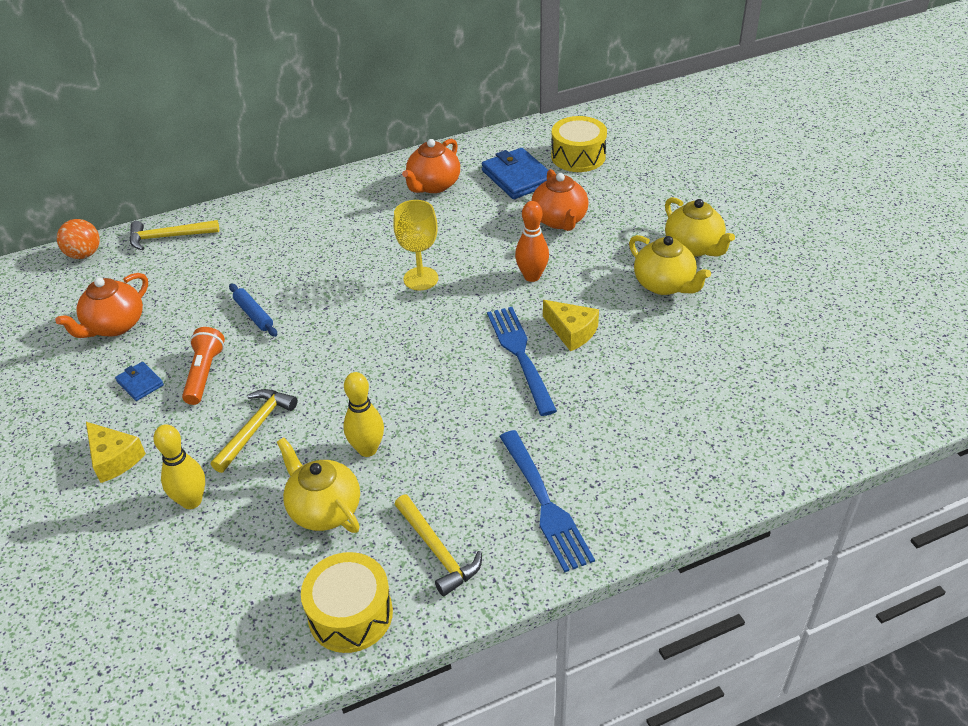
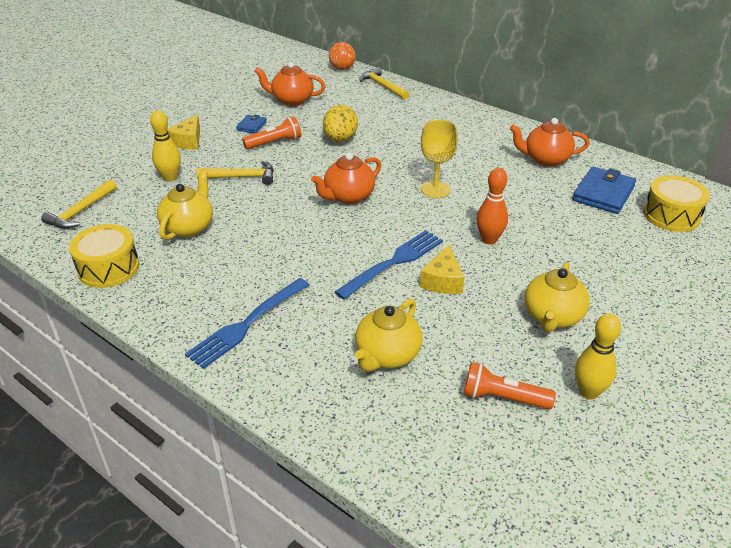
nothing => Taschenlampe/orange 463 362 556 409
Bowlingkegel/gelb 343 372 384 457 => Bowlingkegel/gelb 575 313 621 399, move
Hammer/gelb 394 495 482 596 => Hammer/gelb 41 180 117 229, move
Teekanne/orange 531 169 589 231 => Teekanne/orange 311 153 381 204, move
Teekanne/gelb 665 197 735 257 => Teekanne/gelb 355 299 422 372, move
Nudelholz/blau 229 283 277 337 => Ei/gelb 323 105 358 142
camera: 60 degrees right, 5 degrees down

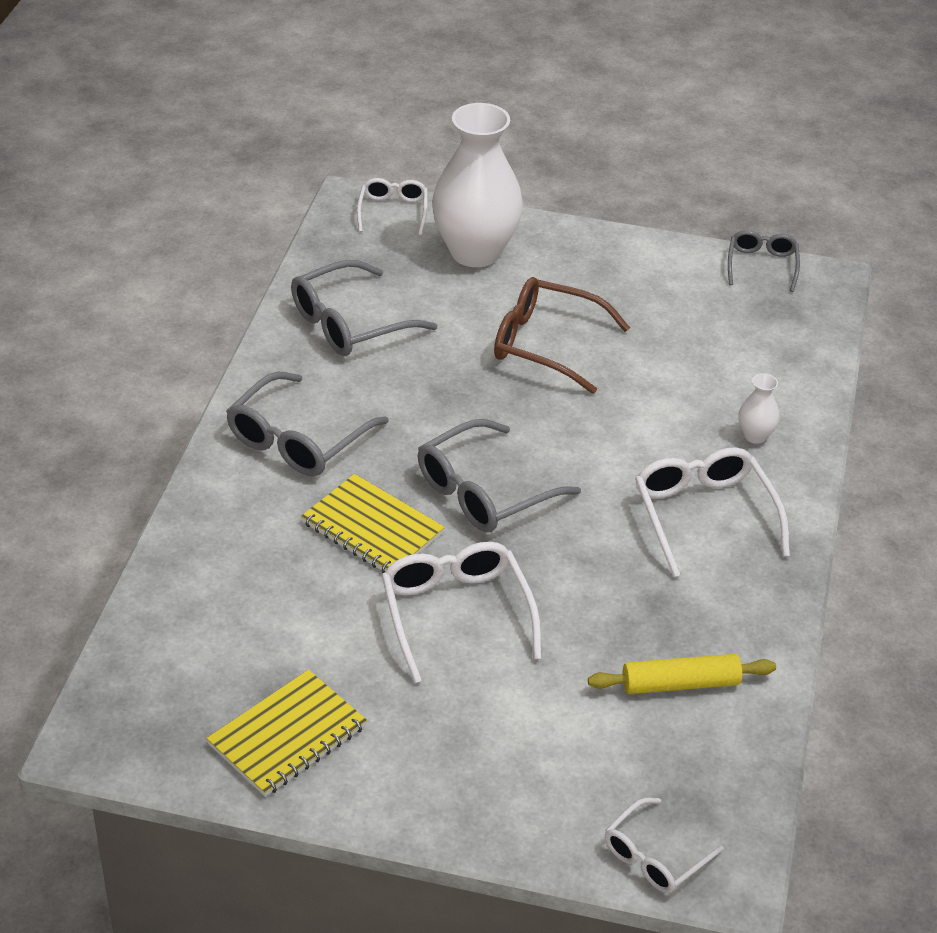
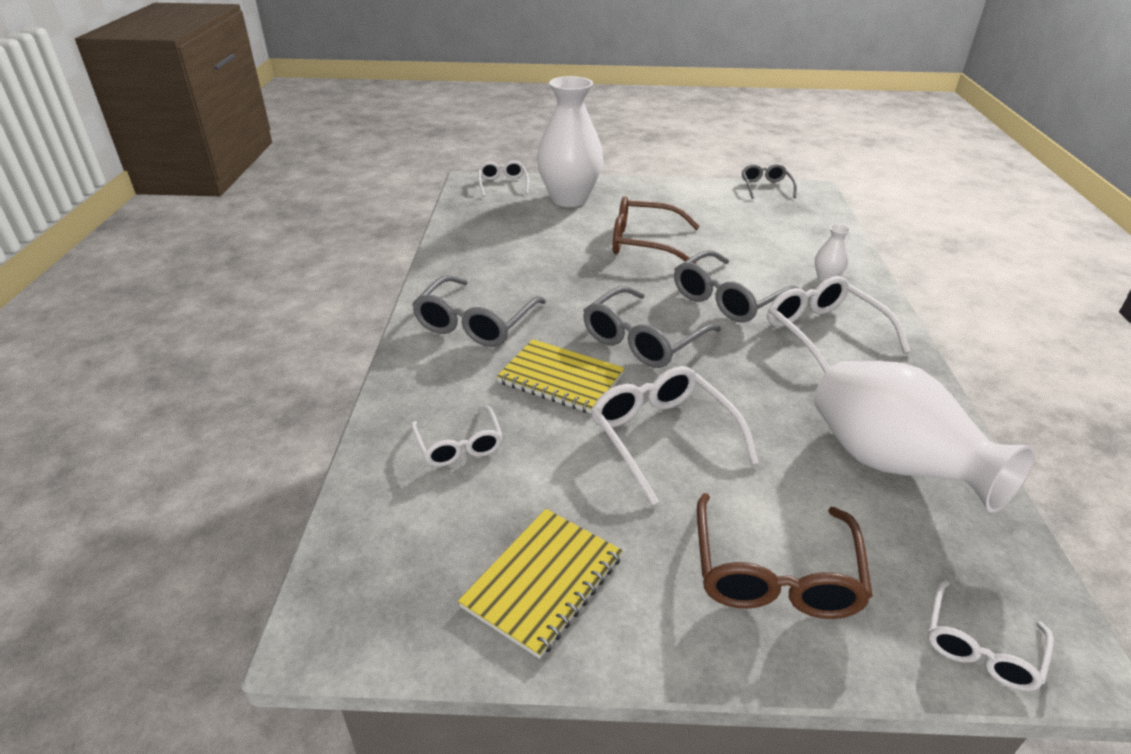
nothing => Brille/weiß 411 406 503 467
nothing => Brille/braun 697 493 873 619
Brille/grau 291 260 437 356 => Brille/grau 674 250 799 322, move
Nudelholz/gelb 588 654 776 694 => Vase/weiß 814 361 1035 512
camera: 10 degrees left, 5 degrees down

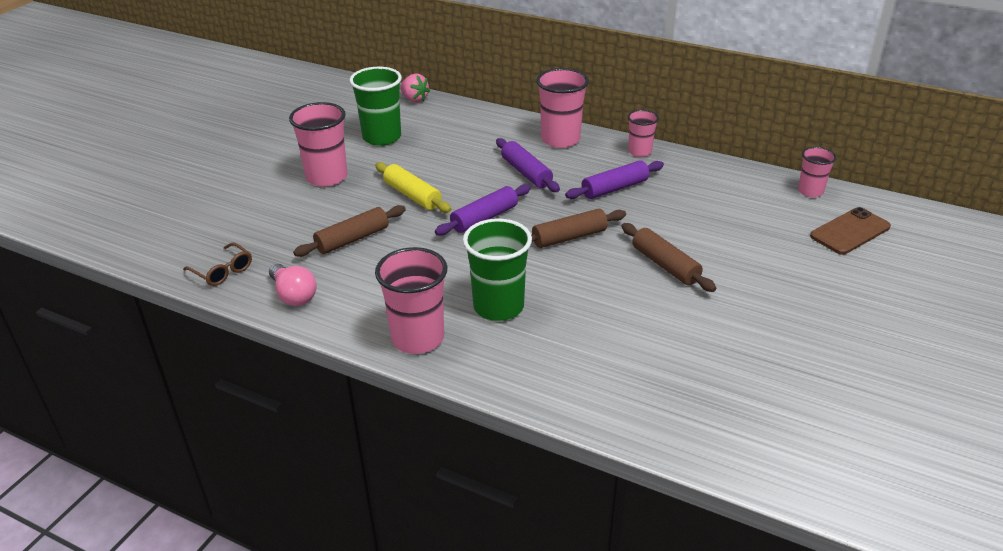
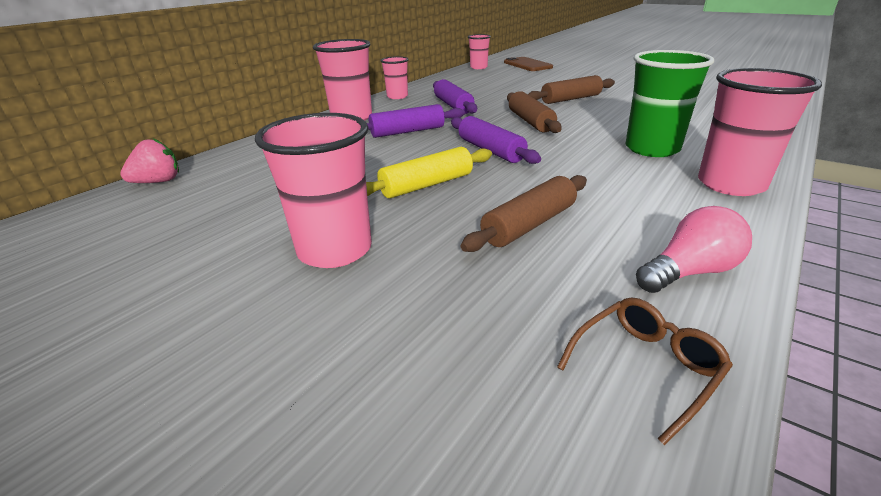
Becher/grün 350 67 402 146 => nothing
Nudelholz/braun 293 205 406 257 => Nudelholz/braun 461 175 587 252, 75 degrees clockwise
camera: 80 degrees left, 5 degrees down

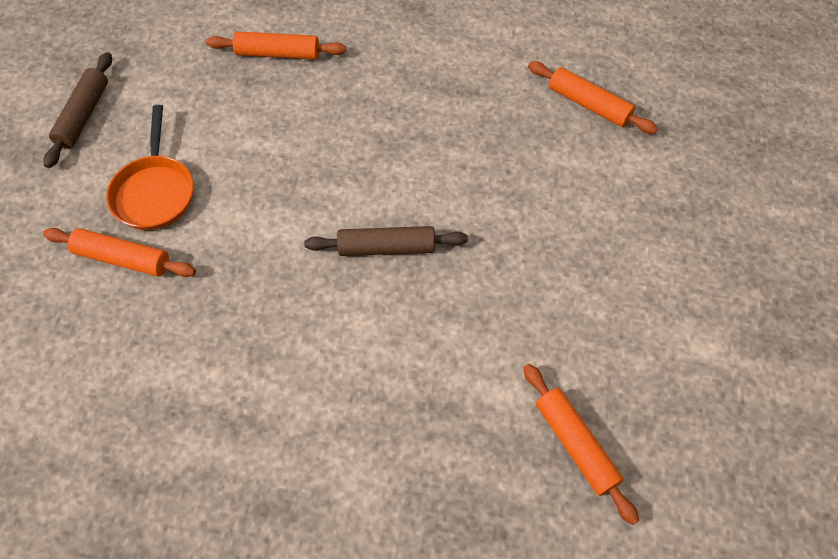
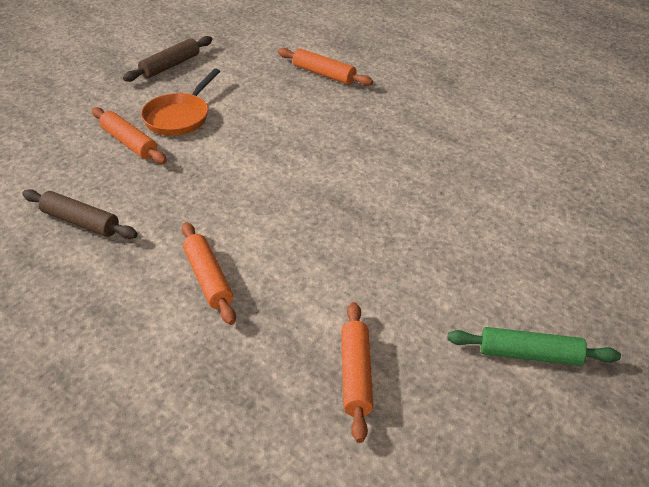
nothing => Nudelholz/grün 447 327 621 366
Nudelholz/braun 304 226 468 256 => Nudelholz/braun 22 189 138 239, move
Nudelholz/orange 528 62 658 134 => Nudelholz/orange 182 222 236 325, move
camera: 30 degrees right, 20 degrees down

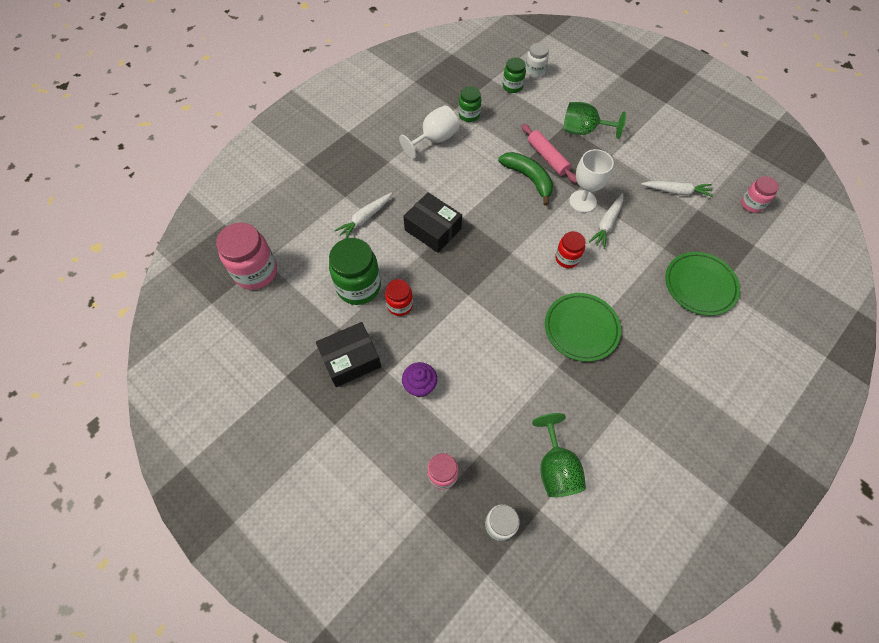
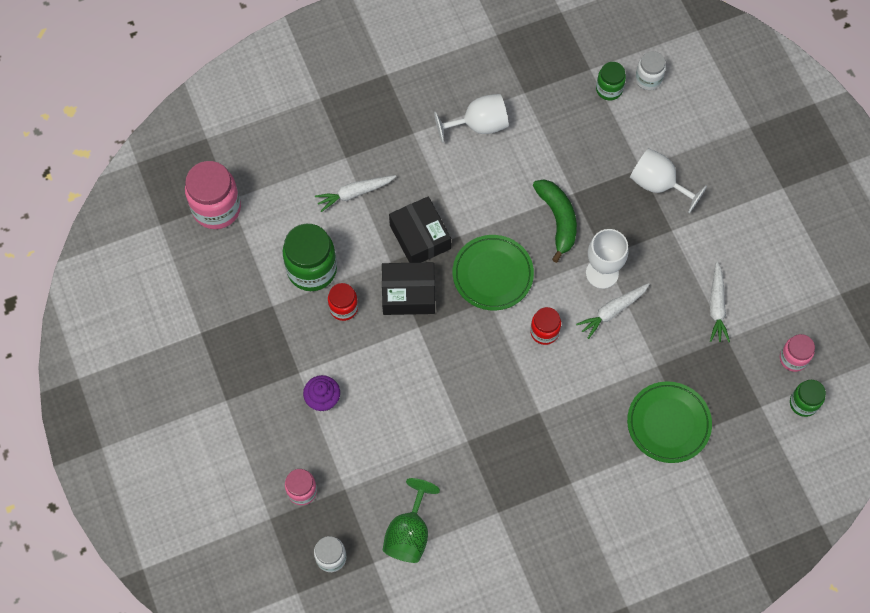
Nudelholz/rosa 522 124 577 183 => nothing
Schachtel/schwarz 316 322 381 387 => Schachtel/schwarz 382 262 435 315, move
Einmachglas/grün 459 86 481 122 => Einmachglas/grün 790 380 826 417, move
Teller/grün 545 293 621 362 => Teller/grün 453 235 534 310, move
Kelch/grün 563 102 626 139 => Kelch/weiß 630 148 707 213
Karotte/weiß 641 181 713 197 => Karotte/weiß 710 262 730 342, 60 degrees clockwise
camera: 25 degrees right, 5 degrees up

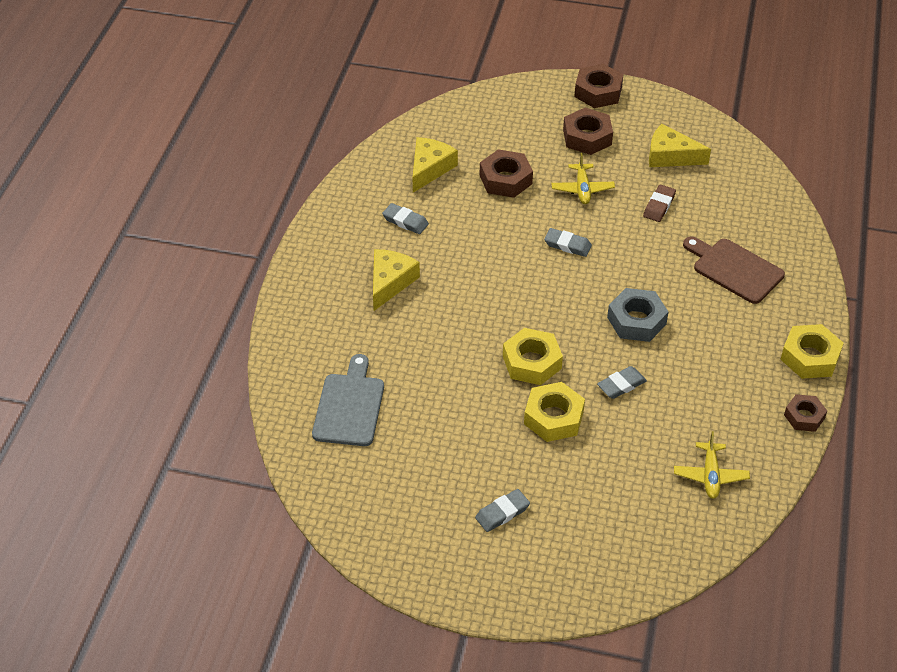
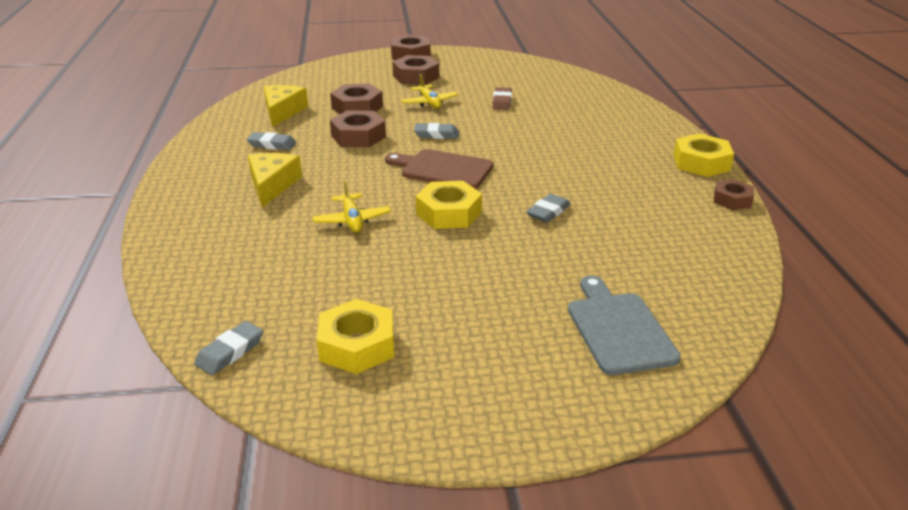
Sechskantmutter/grau 607 288 668 342 => nothing
Käse/gelb 649 124 711 167 => nothing
nothing => Sechskantmutter/braun 330 110 386 147
Schneidebrett/grau 312 354 384 446 => Schneidebrett/grau 568 276 681 375, move
Radiergummi/grau 475 489 530 532 => Radiergummi/grau 194 321 263 375, move
Sechskantmutter/gelb 524 382 585 442 => Sechskantmutter/gelb 317 299 394 374, move
Flugzeug/gelb 674 431 750 499 => Flugzeug/gelb 313 180 391 233, move
Schneidebrett/braun 683 237 785 304 => Schneidebrett/braun 385 149 494 189, move
camera: 20 degrees left, 15 degrees down

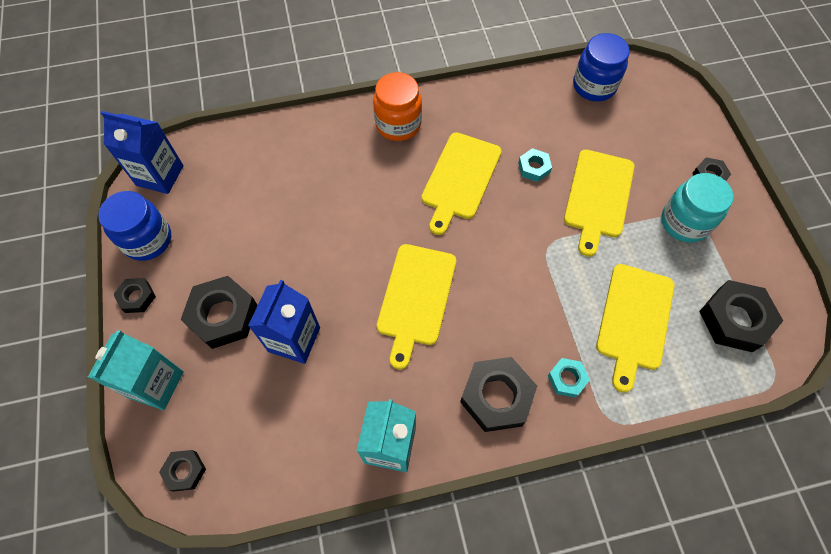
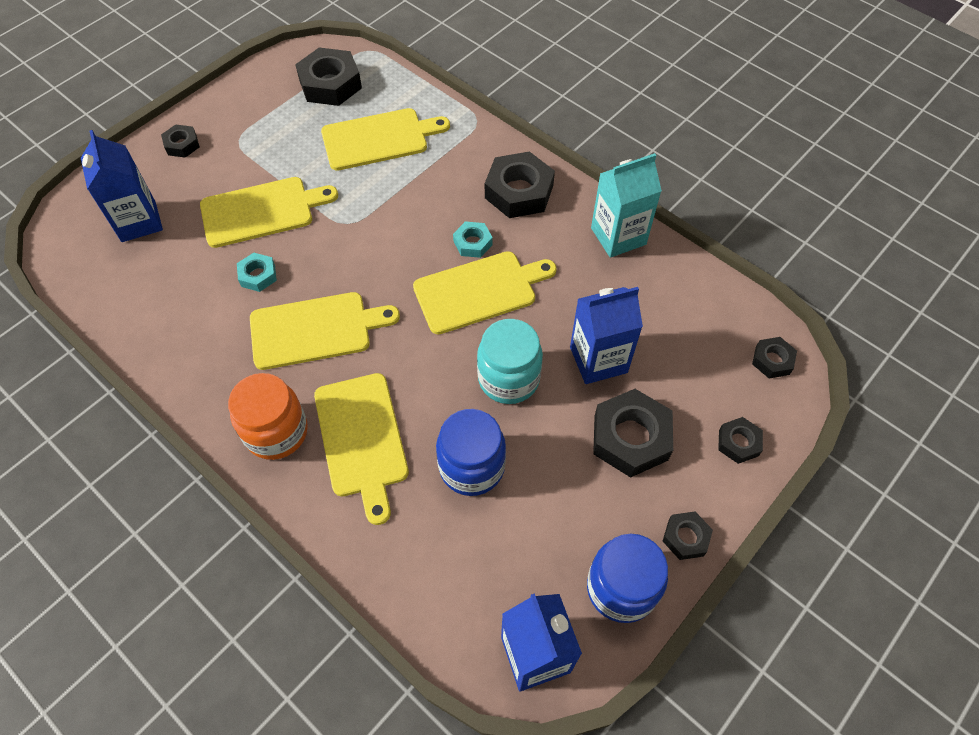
nothing => Getränkekarton/blau 81 130 163 242
nothing => Schneidebrett/gelb 314 373 409 525
Sechskantmutter/türkis 548 358 590 398 => Sechskantmutter/türkis 453 221 493 258, move
Einmachglas/blau 573 33 630 102 => Einmachglas/blau 436 409 506 496, move
Einmachglas/türkis 661 173 734 243 => Einmachglas/türkis 477 319 543 404, move
Getränkekarton/türkis 88 330 184 410 => Sechskantmutter/schwarz 718 417 763 464
camera: 125 degrees left, 5 degrees down

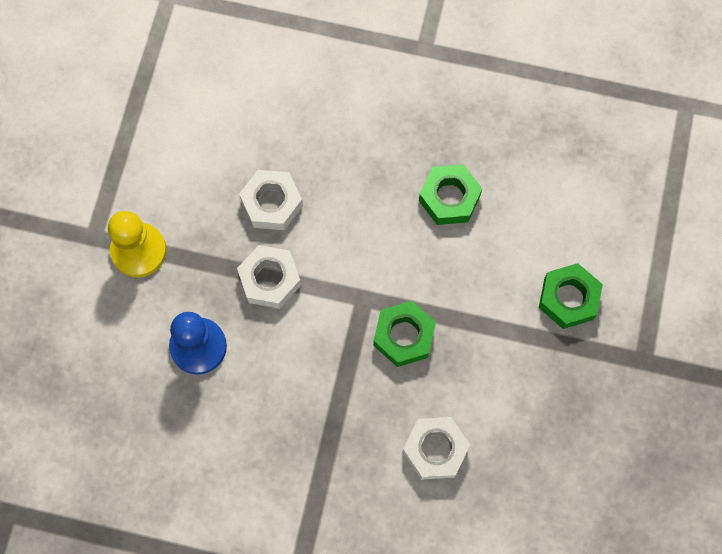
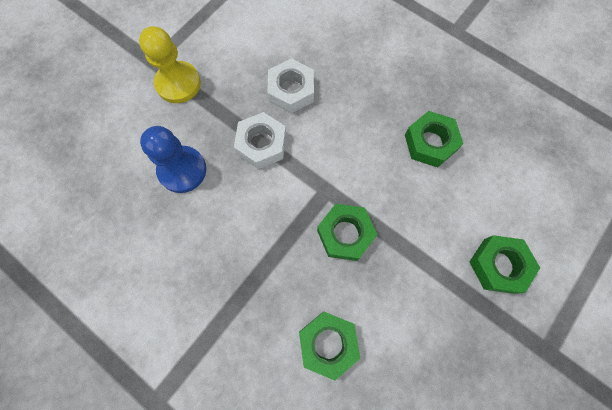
Sechskantmutter/weiß 403 417 470 480 => Sechskantmutter/grün 299 312 360 381
camera: 25 degrees right, 0 degrees up

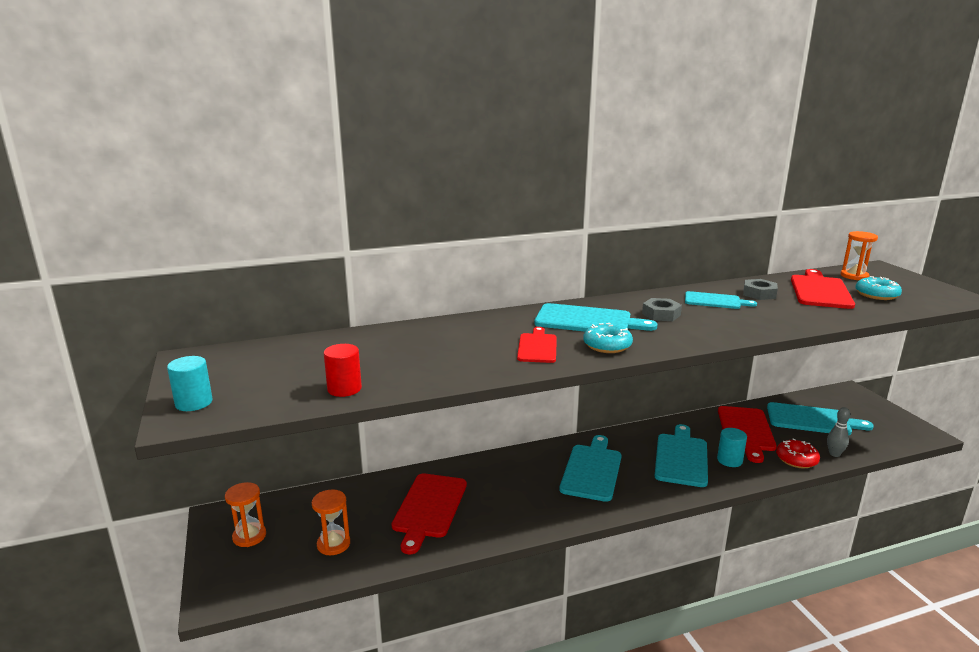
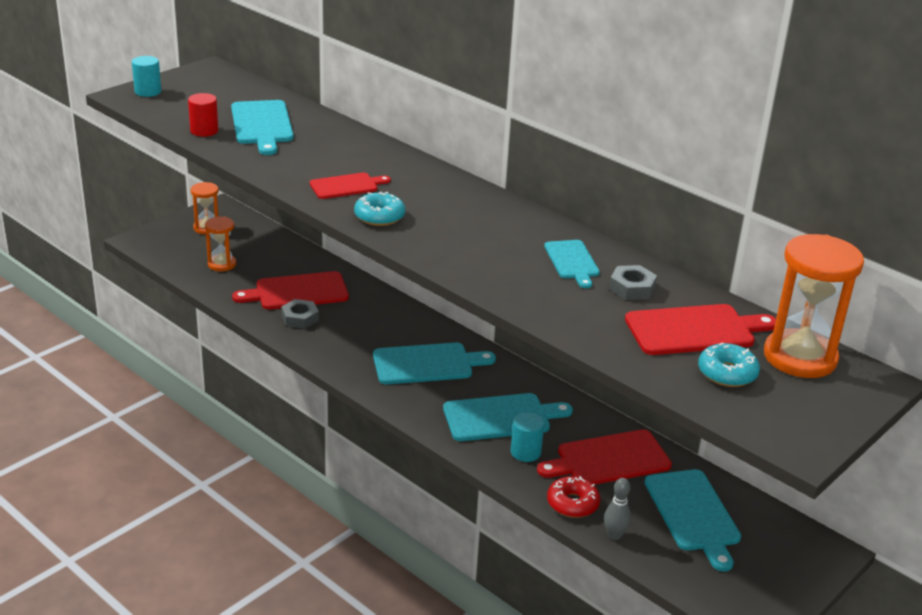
Schneidebrett/türkis 534 303 658 332 => Schneidebrett/türkis 231 100 294 155, move
Sechskantmutter/grau 642 298 682 321 => Sechskantmutter/grau 281 299 319 329, move
Sanduhr/orange 840 231 878 280 => Sanduhr/orange 764 234 864 378, x1.82
camera: 60 degrees right, 10 degrees up

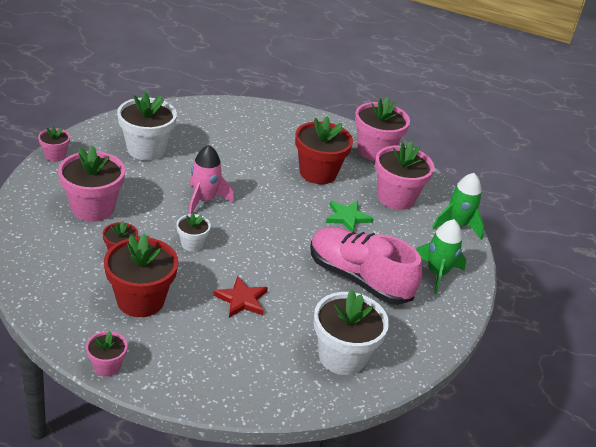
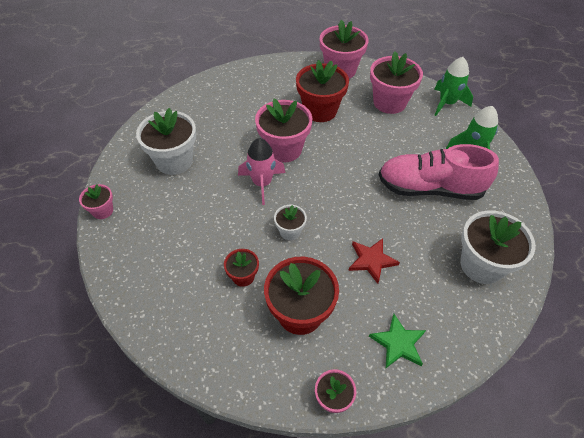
Blumentopf/rosa 58 146 125 222 => Blumentopf/rosa 255 99 312 163, move
Stern/grün 326 201 373 232 => Stern/grün 369 314 426 368, move
camera: 25 degrees left, 15 degrees up

